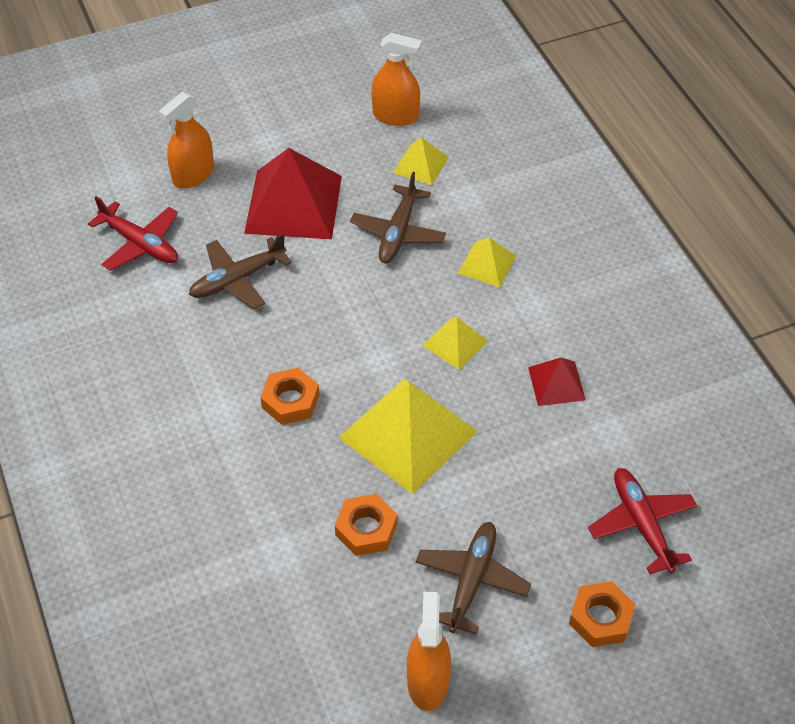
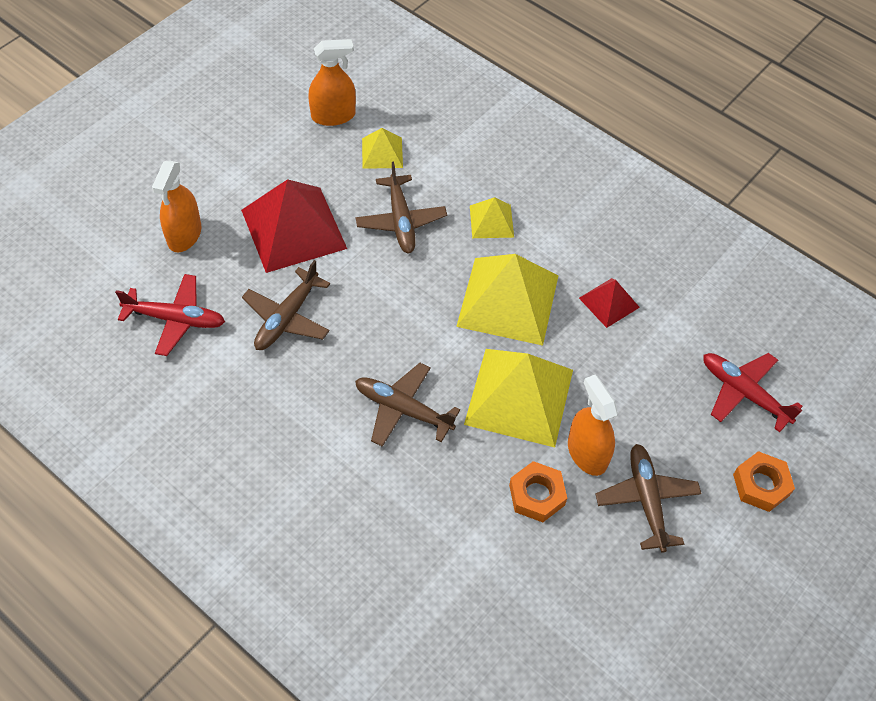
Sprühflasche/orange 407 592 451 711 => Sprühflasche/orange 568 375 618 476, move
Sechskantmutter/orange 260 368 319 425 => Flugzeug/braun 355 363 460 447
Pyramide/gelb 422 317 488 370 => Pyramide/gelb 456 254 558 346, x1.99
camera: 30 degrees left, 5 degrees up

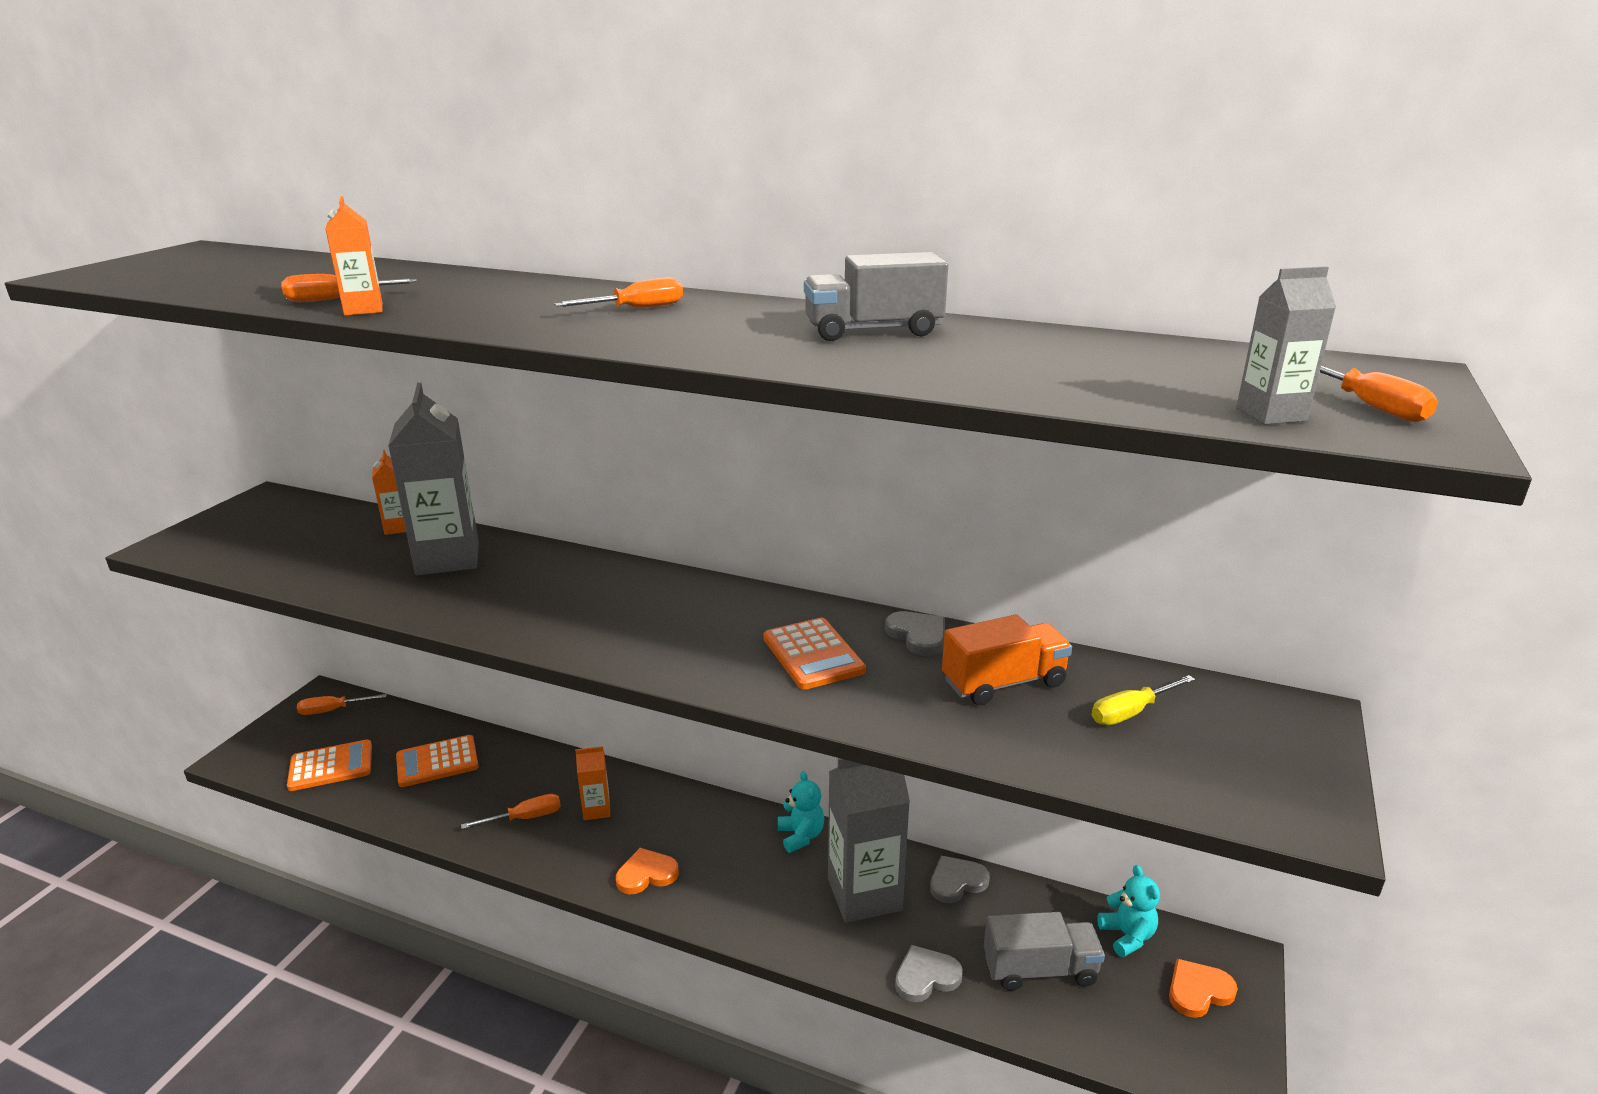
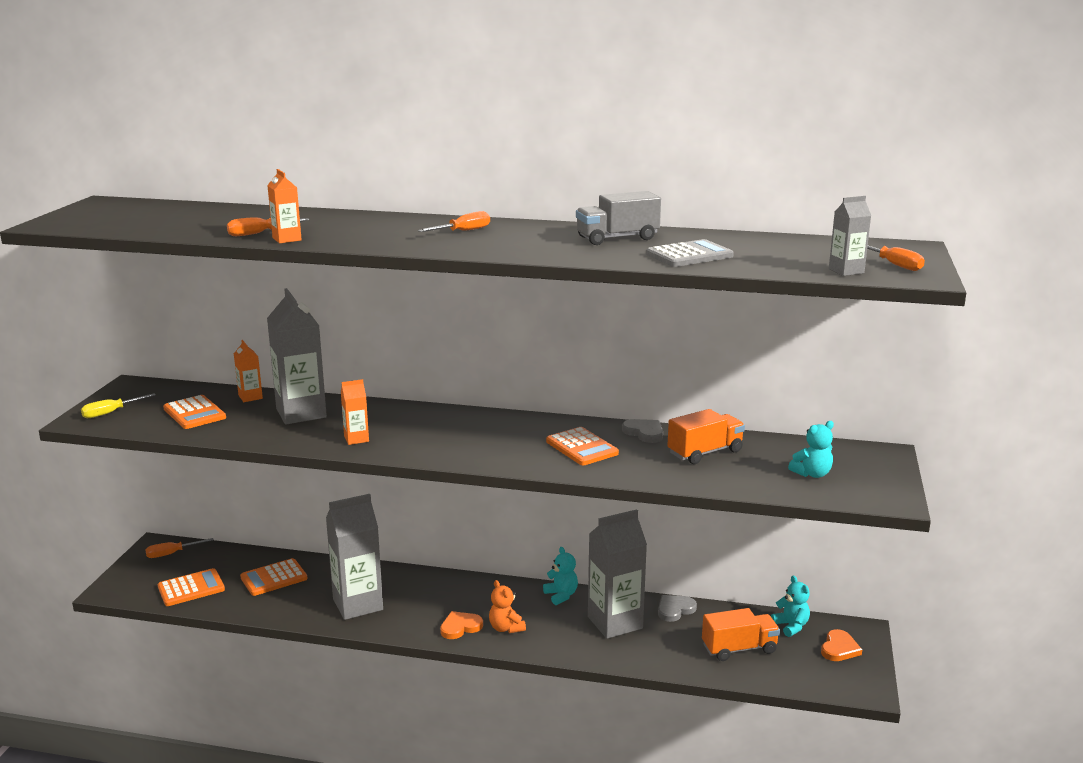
Herz/grau 895 945 963 1002 => nothing
nothing => Taschenrechner/orange 163 395 226 429
nothing => Teddybär/orange 489 580 526 633
nothing => Taschenrechner/grau 646 239 734 267
nothing => Teddybär/türkis 788 421 834 478
Getränkekarton/orange 575 746 610 820 => Getränkekarton/orange 341 379 369 445, move
Schraubenzieher/gelb 1092 675 1195 725 => Schraubenzieher/gelb 81 393 156 418, move
Schraubenzieher/orange 461 794 561 829 => Getränkekarton/grau 326 494 383 620
Lastwagen/grau 984 912 1105 991 => Lastwagen/orange 702 608 780 661
Herz/orange 1169 959 1238 1018 => Herz/orange 821 629 862 661, 150 degrees clockwise
camera: 10 degrees left, 5 degrees down

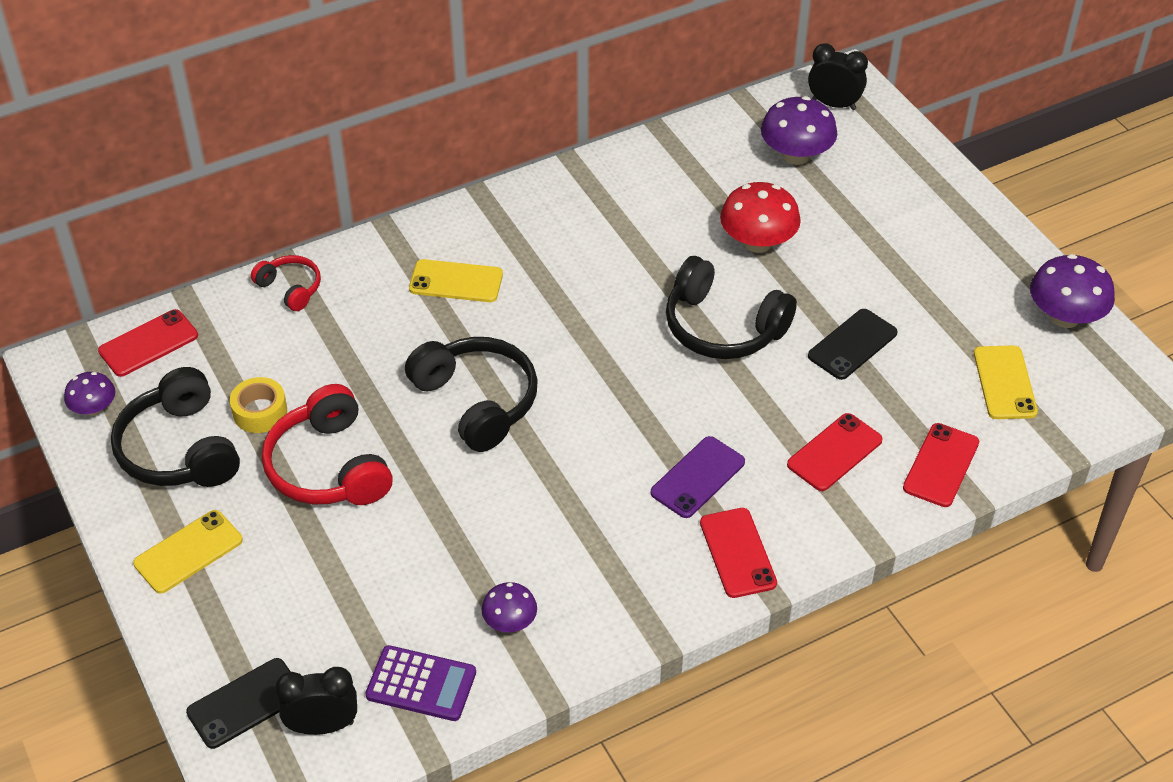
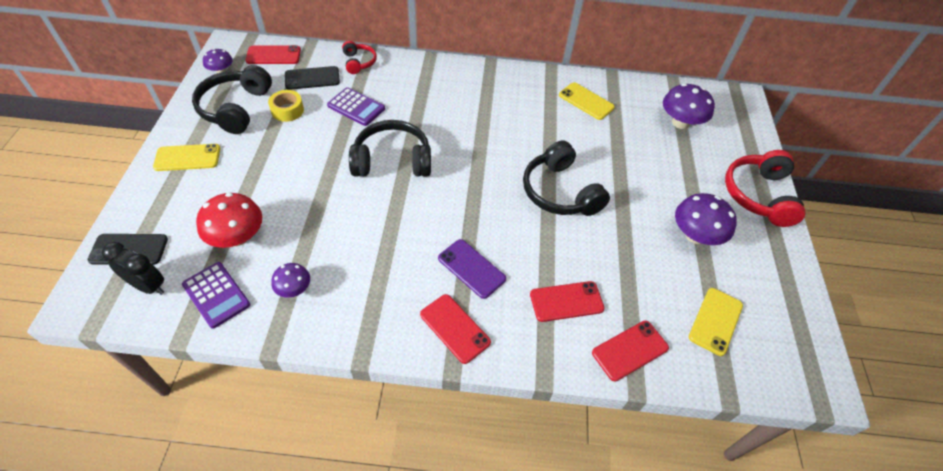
Wecker/schwarz 808 43 868 110 => nothing
nothing => Taschenrechner/lila 327 87 385 126
Kopfhörer/rot 262 384 393 505 => Kopfhörer/rot 725 150 806 227, move
Handy/gelb 409 259 503 302 => Handy/gelb 559 82 615 120, move
Pilz/rot 720 182 801 253 => Pilz/rot 196 193 262 248, move
Handy/schwarz 808 309 897 380 => Handy/schwarz 285 66 340 90, move
Pilz/lila 1030 254 1115 328 => Pilz/lila 675 193 737 245, move
Kopfhörer/schwarz 405 337 538 452 => Kopfhörer/schwarz 349 120 431 177, 90 degrees counterclockwise
Handy/lila 650 436 745 518 => Handy/lila 438 239 506 299, 60 degrees clockwise
Handy/rot 700 508 777 598 => Handy/rot 420 294 491 364, 60 degrees counterclockwise
camera: 30 degrees right, 5 degrees up

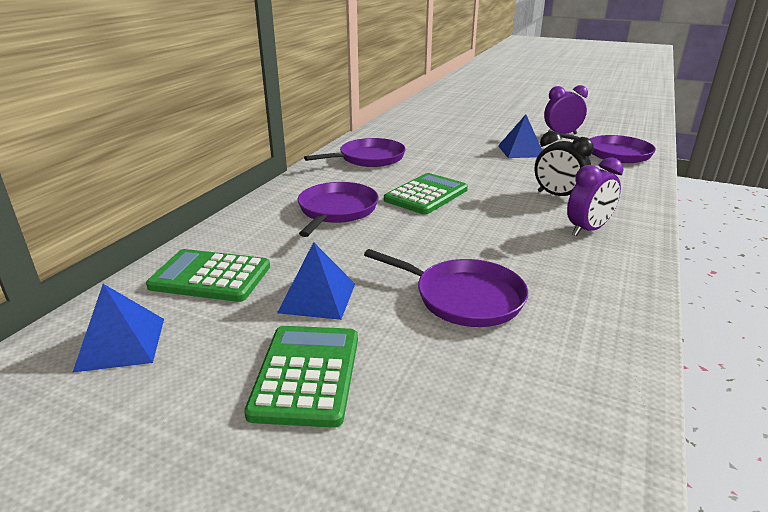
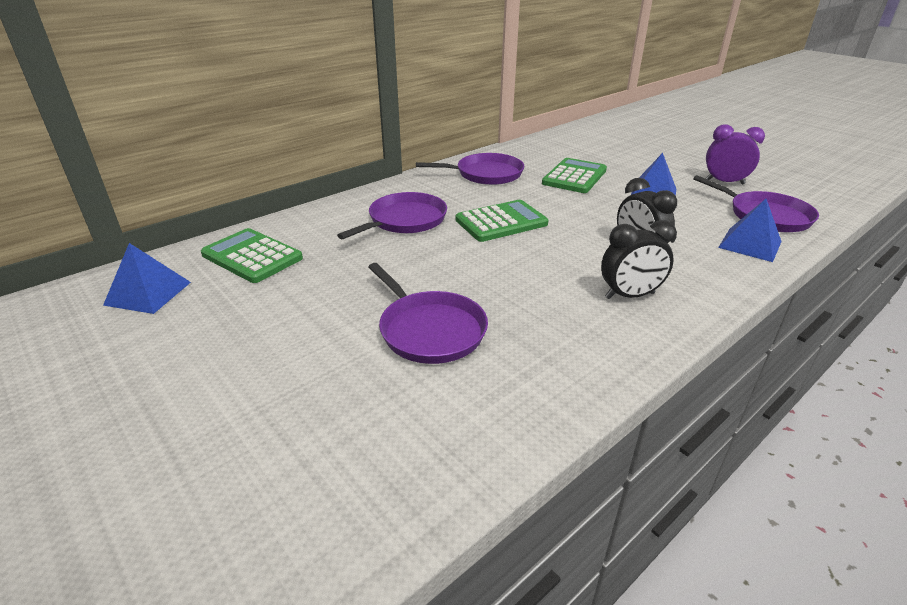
Taschenrechner/grün 244 326 358 428 => Taschenrechner/grün 542 158 607 193, move
Pyramide/blau 277 242 355 320 => Pyramide/blau 718 199 782 262, move
Wecker/lila 567 157 623 236 => Wecker/schwarz 601 220 677 299
camera: 25 degrees right, 5 degrees up

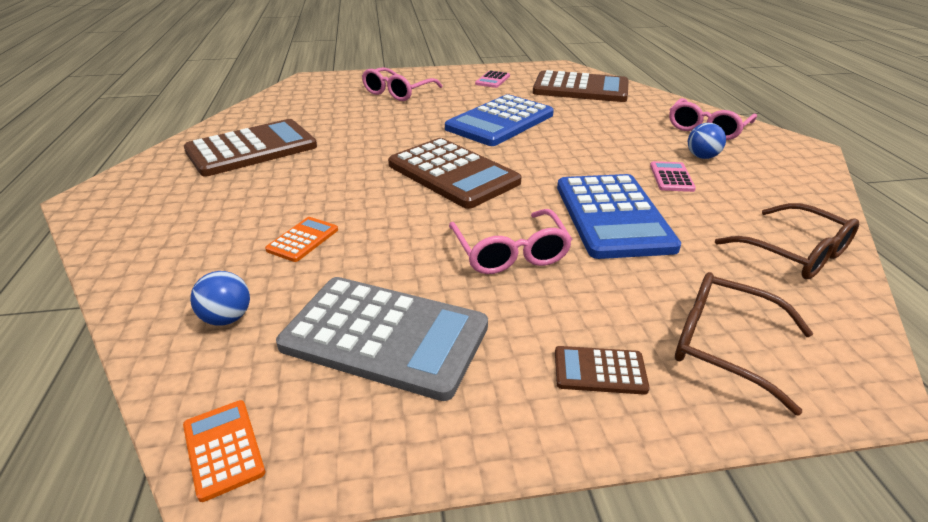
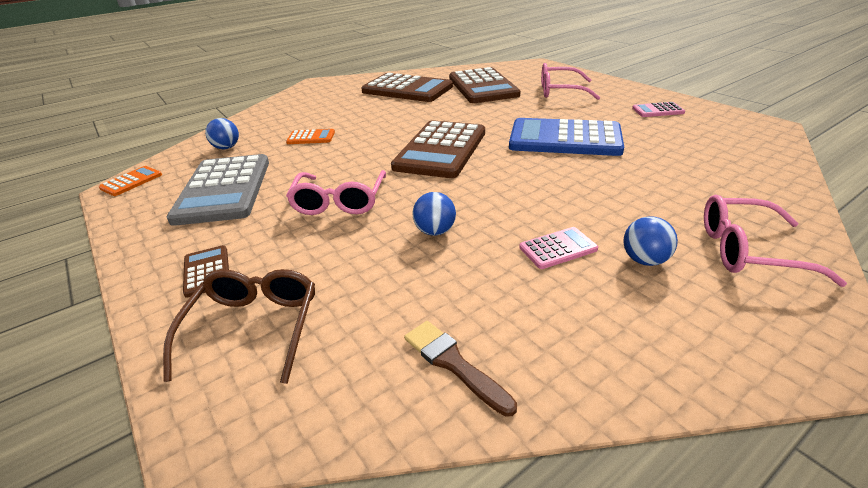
Taschenrechner/braun 533 70 629 102 => Taschenrechner/braun 449 67 521 103, move
Taschenrechner/blau 557 174 681 259 => Ball/blau 413 192 456 236
Brille/braun 715 203 859 279 => Pinsel/braun 404 321 517 417
Brille/rosa 449 209 572 274 => Brille/rosa 286 170 386 215, 45 degrees counterclockwise
camera: 65 degrees right, 0 degrees up

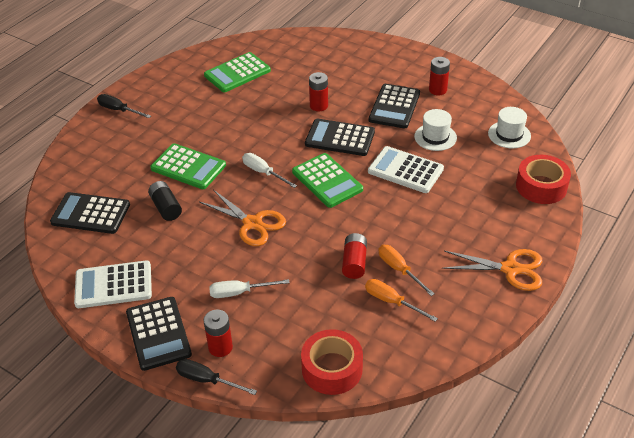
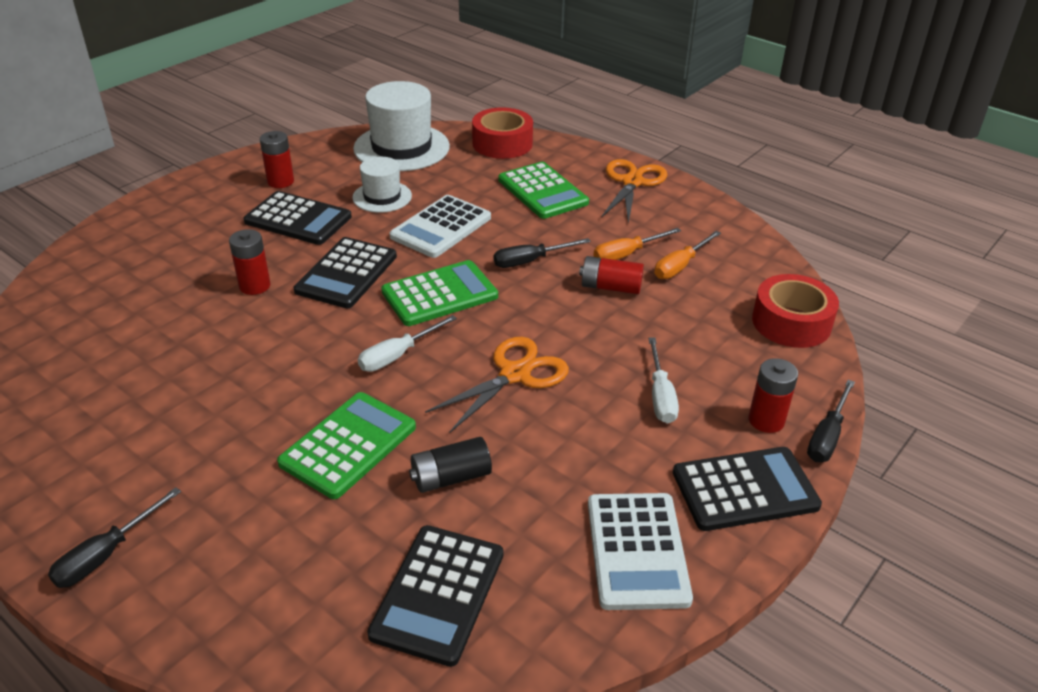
nothing => Schraubenzieher/schwarz 494 238 591 268
Taschenrechner/grün 204 52 271 92 => Taschenrechner/grün 498 162 589 219, move
Hut/weiß 488 107 531 148 => Hut/weiß 353 81 450 171, x1.76
camera: 85 degrees left, 5 degrees down

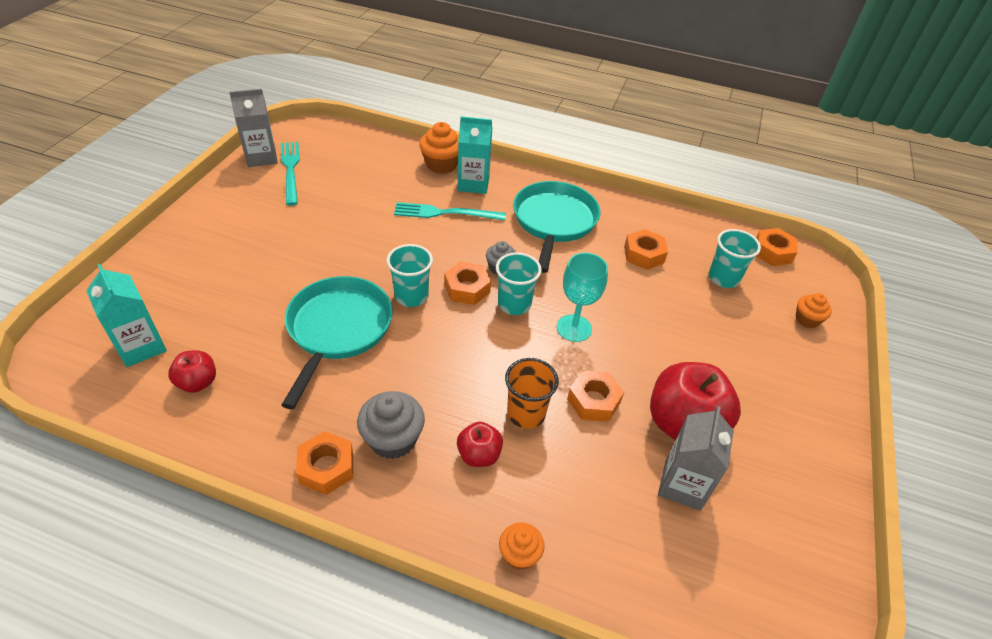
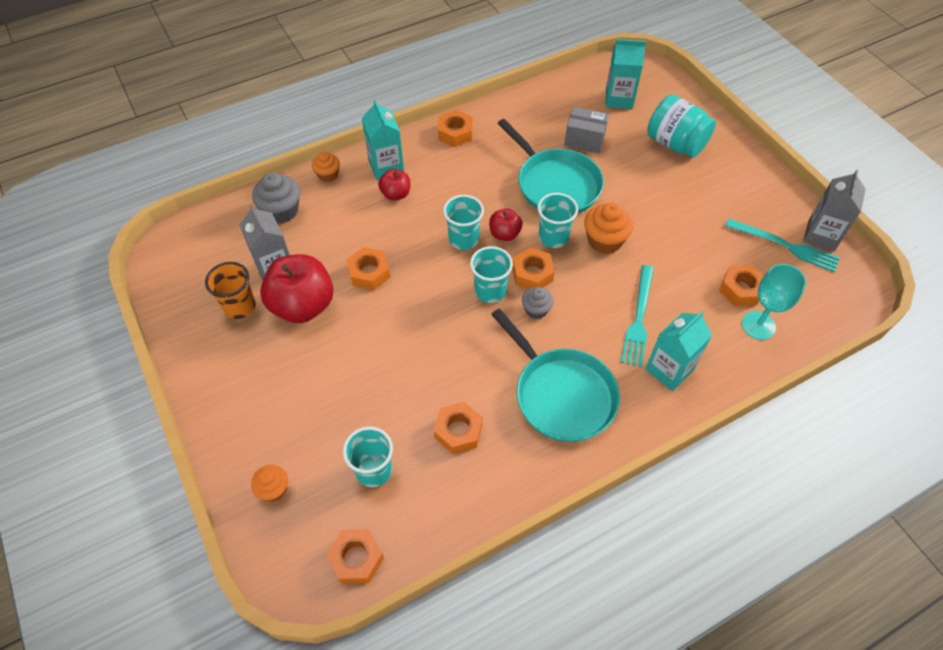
nothing => Getränkekarton/türkis 362 100 404 180
nothing => Becher/türkis 443 195 484 250
nothing => Schachtel/grau 564 107 609 153
nothing => Einmachglas/türkis 647 95 716 158
nothing => Sechskantmutter/orange 719 265 764 306
Apfel/rot 168 350 216 393 => Apfel/rot 489 208 523 241, move
Muffin/grau 357 391 425 459 => Muffin/grau 252 172 300 223, move
Muffin/orange 419 122 459 174 => Muffin/orange 584 202 633 254, move
Becher/orange 505 358 559 429 => Becher/orange 205 262 256 319, move
Kelch/türkis 557 253 608 342 => Kelch/türkis 742 264 806 340, move
Gabel/türkis 394 202 506 221 => Gabel/türkis 621 265 654 367, 150 degrees clockwise
camera: 135 degrees right, 10 degrees up

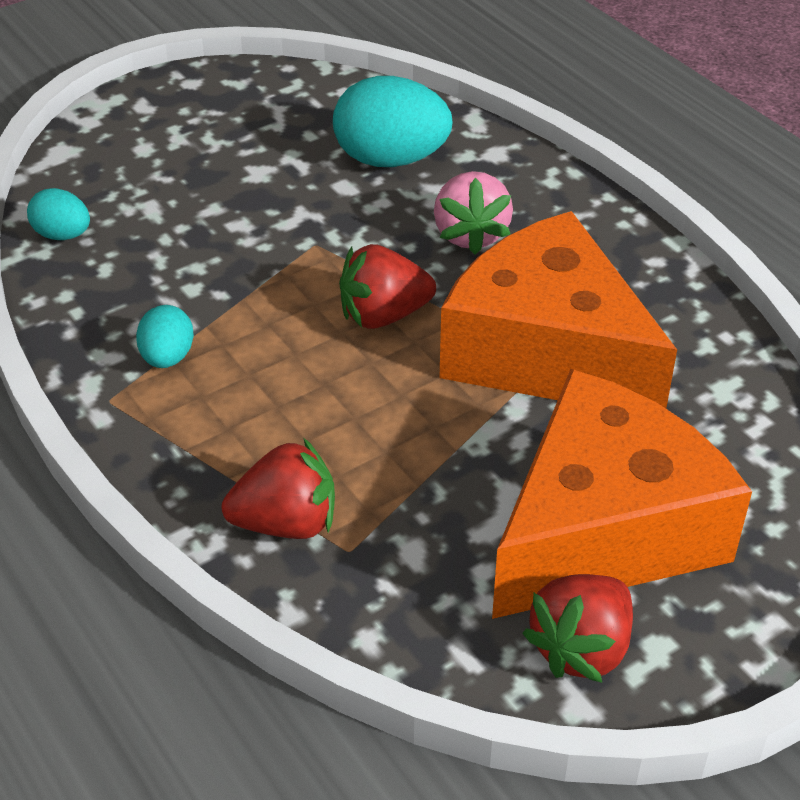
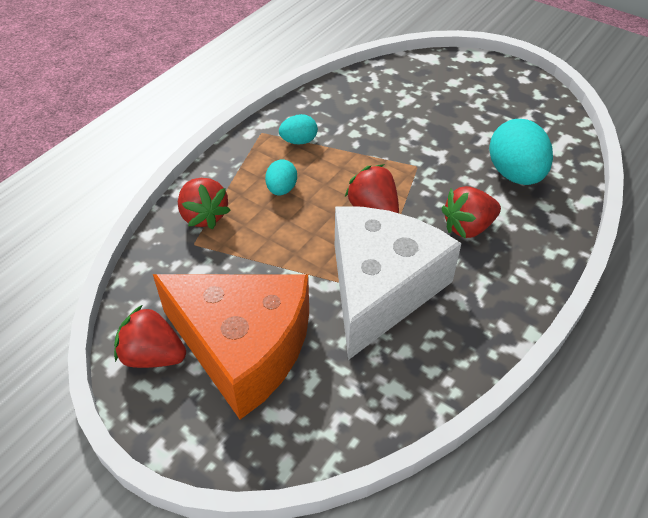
Ei/türkis 27 188 90 240 => Ei/türkis 265 160 297 195, move
Erdbeere/rosa 434 171 513 255 => Erdbeere/rot 441 186 501 239
Käse/orange 439 211 677 408 => Käse/weiß 335 206 462 360
camera: 70 degrees right, 5 degrees up

